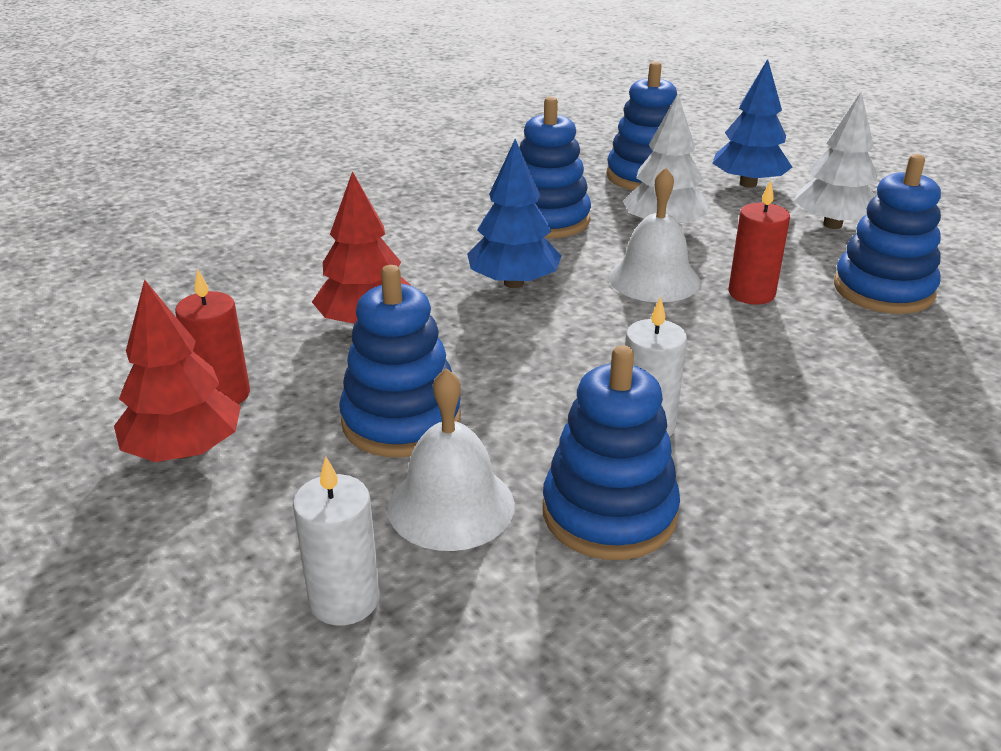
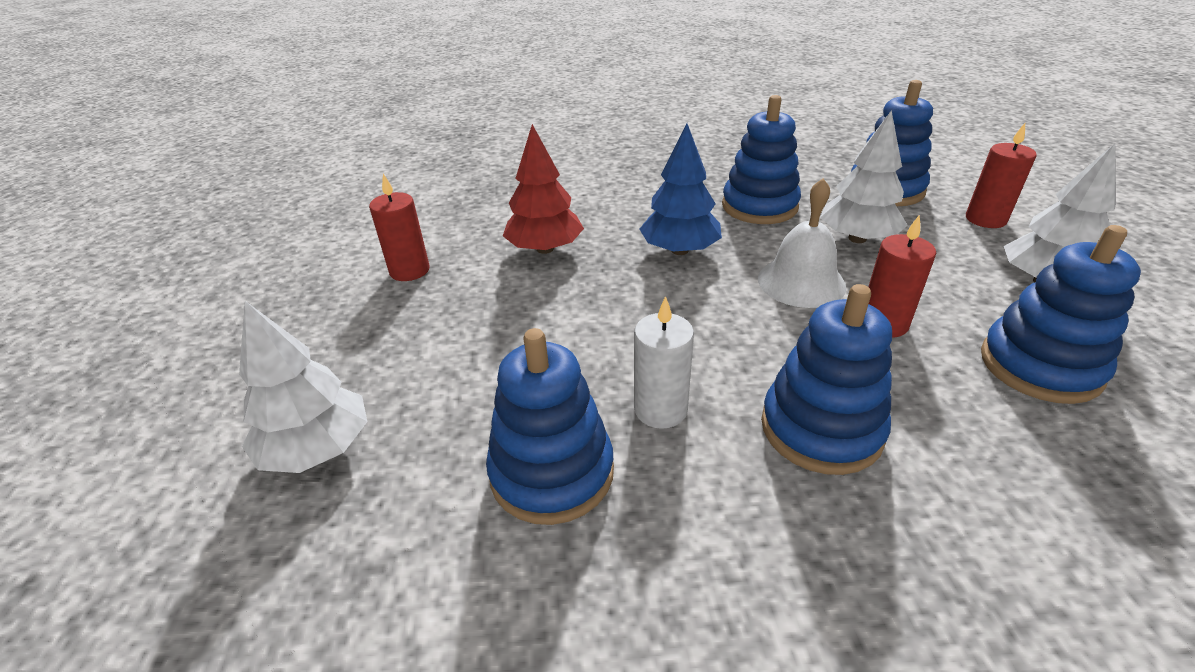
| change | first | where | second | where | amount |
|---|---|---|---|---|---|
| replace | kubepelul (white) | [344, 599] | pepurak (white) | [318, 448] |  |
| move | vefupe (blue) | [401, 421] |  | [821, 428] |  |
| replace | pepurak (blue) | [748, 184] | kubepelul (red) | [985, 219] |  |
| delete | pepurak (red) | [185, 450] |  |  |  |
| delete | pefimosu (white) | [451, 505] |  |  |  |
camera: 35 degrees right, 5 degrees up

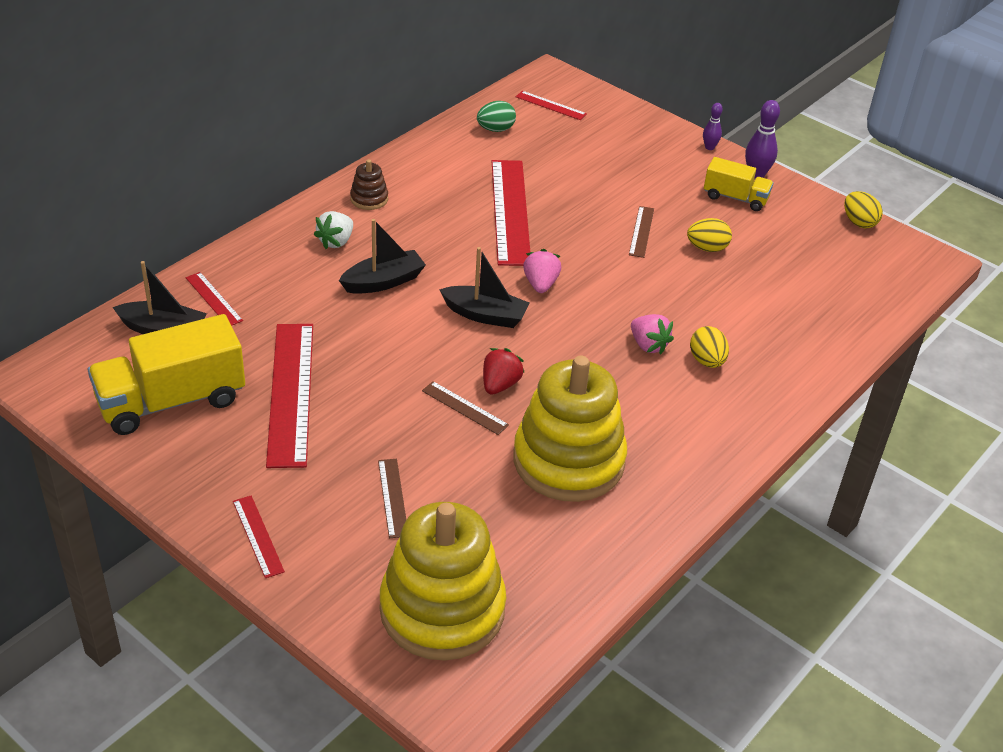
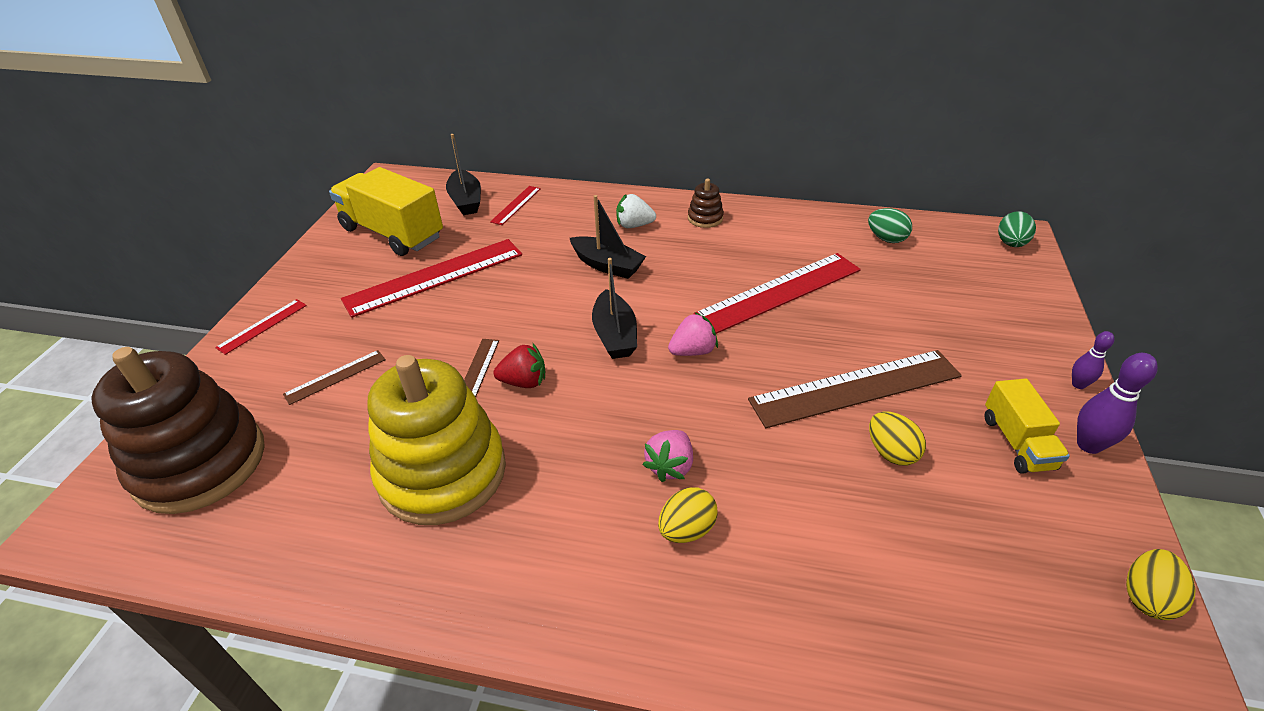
| change | first | where | second | where | amount |
|---|---|---|---|---|---|
| recolor | vefupe (yellow) | [442, 609] | vefupe (brown) | [200, 463] |  |
| resize | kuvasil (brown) | [641, 231] |  | [855, 388] | x2.11 |
| insert |  |  | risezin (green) | [1011, 244] |  |
| delete | kuvasil (red) | [550, 105] |  |  |  |
camera: 65 degrees right, 0 degrees up

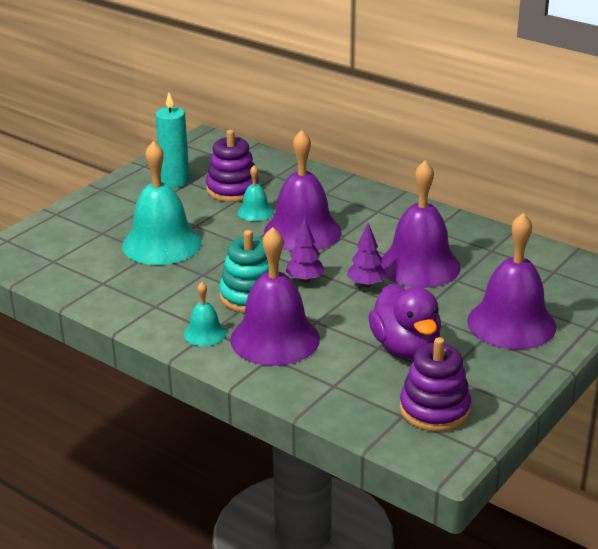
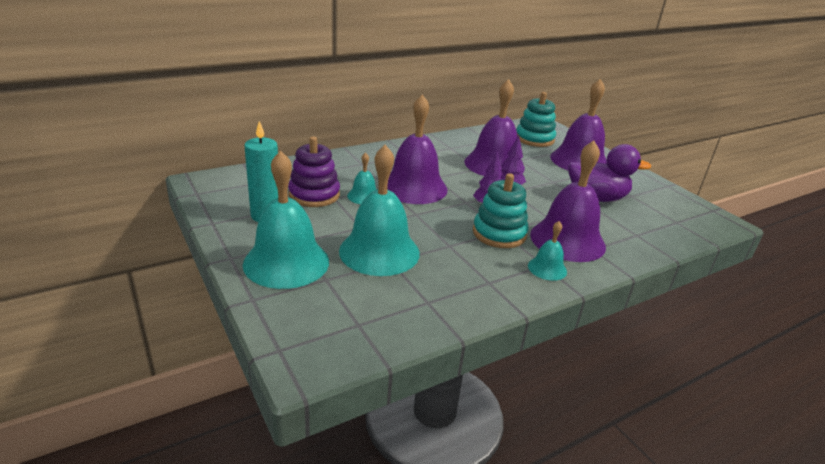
| change | first | where | second | where | amount |
|---|---|---|---|---|---|
| insert |  |  | pefimosu (turquoise) | [286, 262] |  |
| insert |  |  | vefupe (turquoise) | [534, 139] |  |
| delete | vefupe (purple) | [434, 409] |  |  |  |
camera: 70 degrees left, 0 degrees up

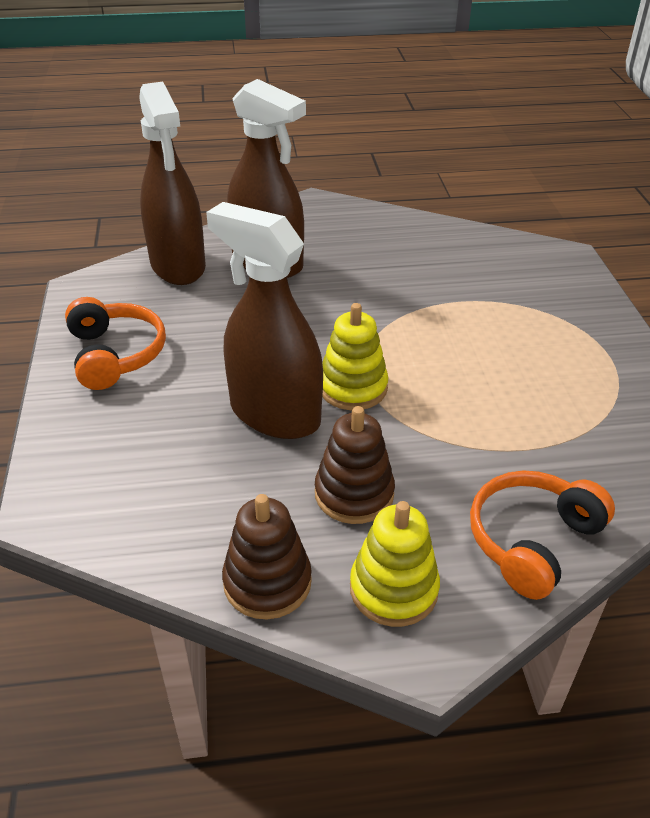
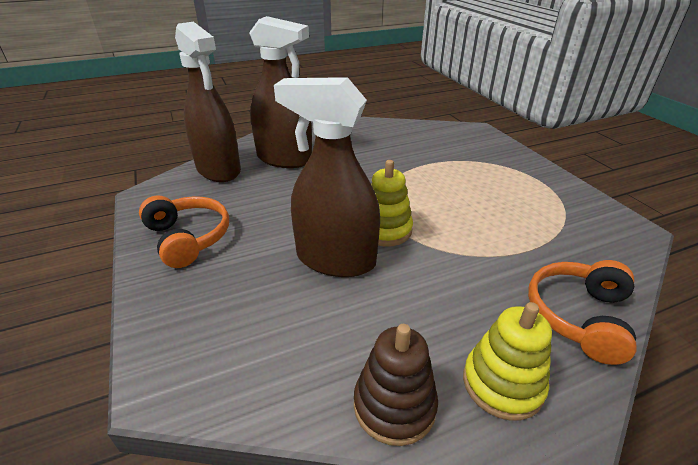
| change | first | where | second | where | amount |
|---|---|---|---|---|---|
| delete | vefupe (brown) | [354, 494] |  |  |  |
camera: 15 degrees left, 5 degrees down

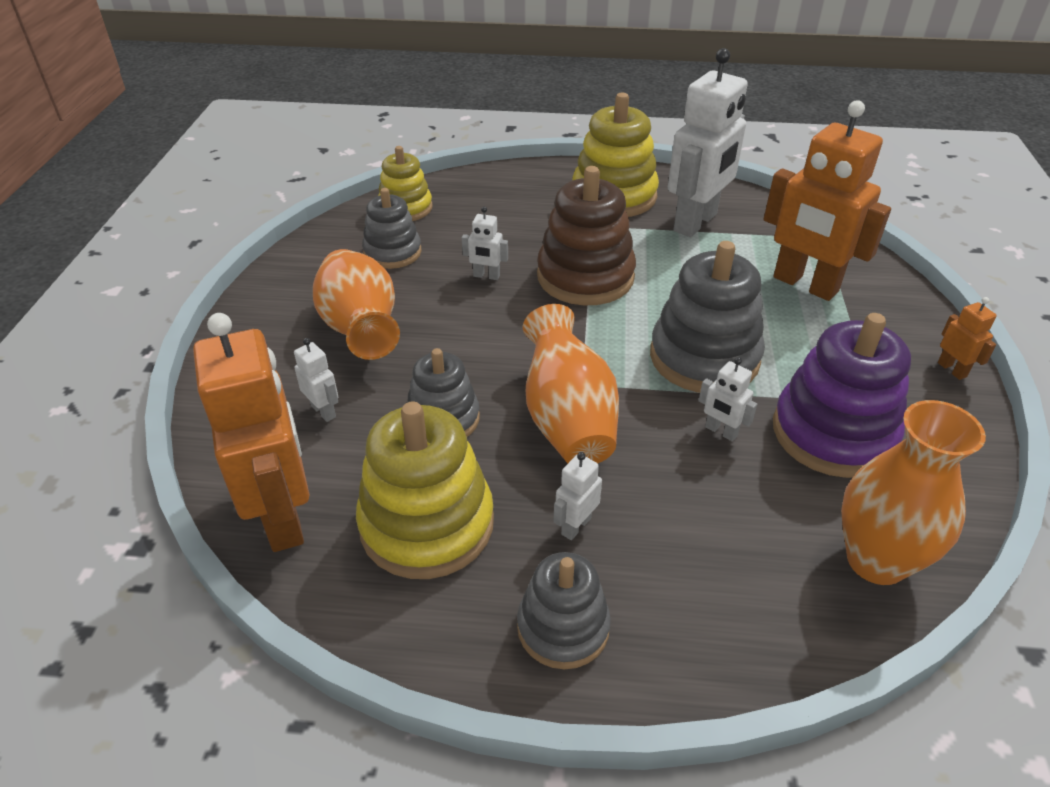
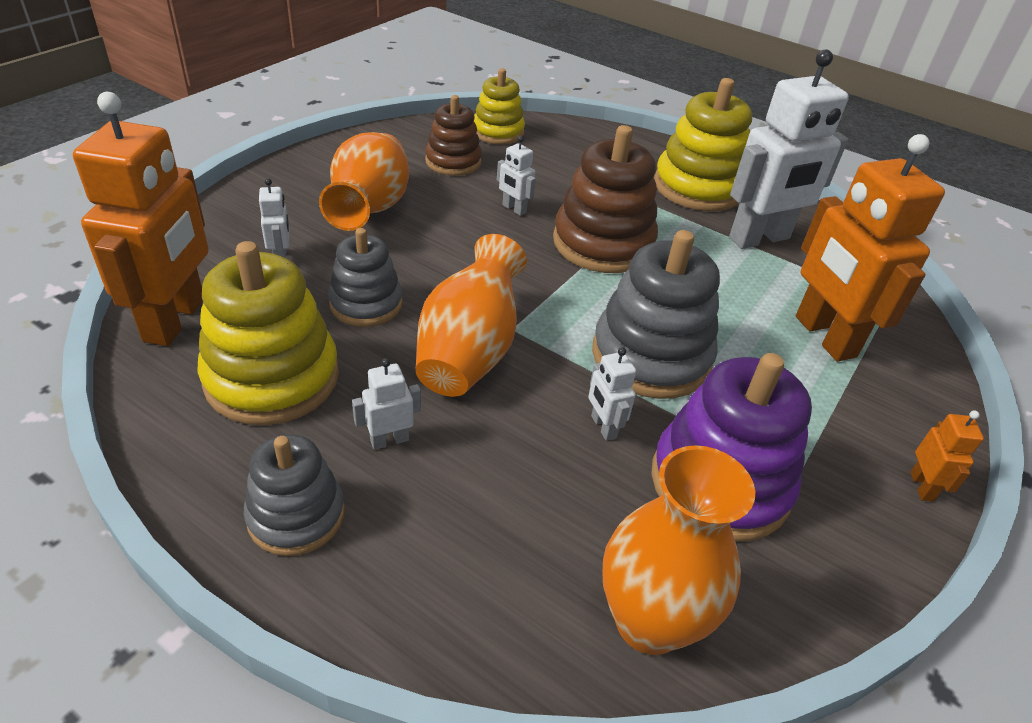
| change | first | where | second | where | amount |
|---|---|---|---|---|---|
| recolor | vefupe (grey) | [392, 252] | vefupe (brown) | [453, 162] |  |
camera: 25 degrees right, 0 degrees up

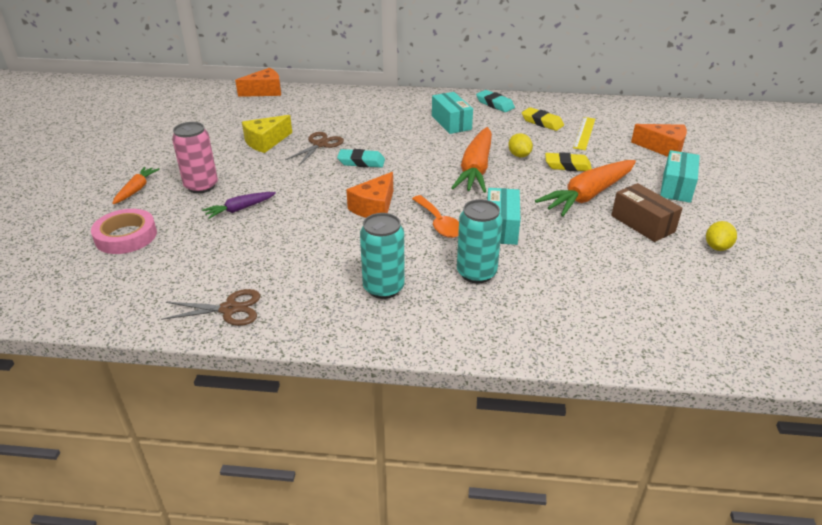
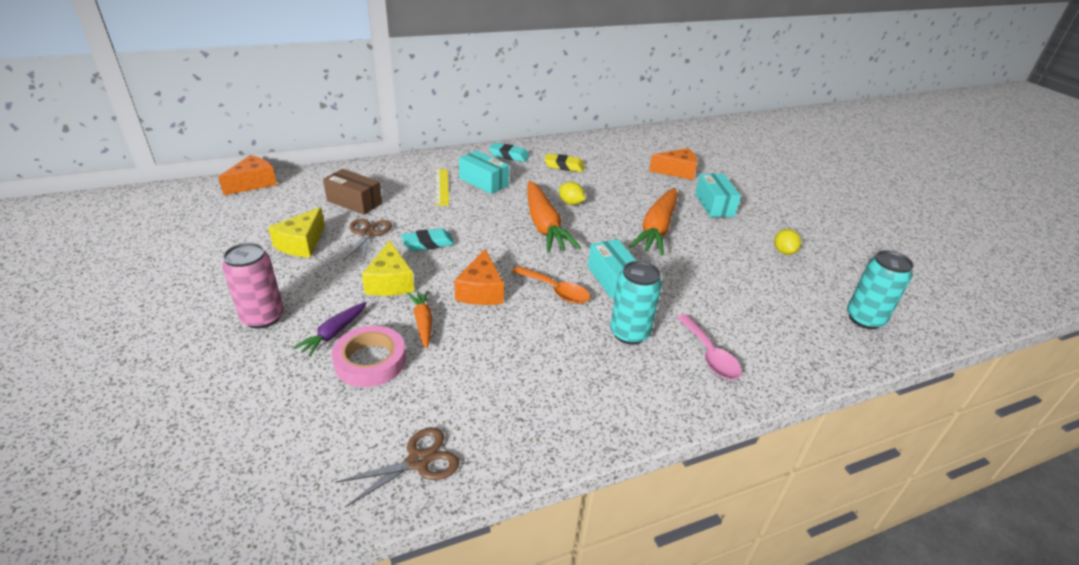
| change | first | where | second | where | amount |
|---|---|---|---|---|---|
| move | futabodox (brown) | [642, 224] |  | [354, 202] |  |
| move | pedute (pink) | [126, 236] |  | [370, 361] |  |
| insert |  |  | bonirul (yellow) | [390, 282] |  |
| move | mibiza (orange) | [136, 189] |  | [423, 322] |  |
| move | kuvasil (yellow) | [584, 133] |  | [442, 186] |  |
| insert |  |  | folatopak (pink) | [710, 355] |  |
| move | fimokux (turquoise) | [383, 288] |  | [864, 319] |  |
| delete | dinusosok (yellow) | [567, 166] |  |  |  |
camera: 30 degrees left, 0 degrees up

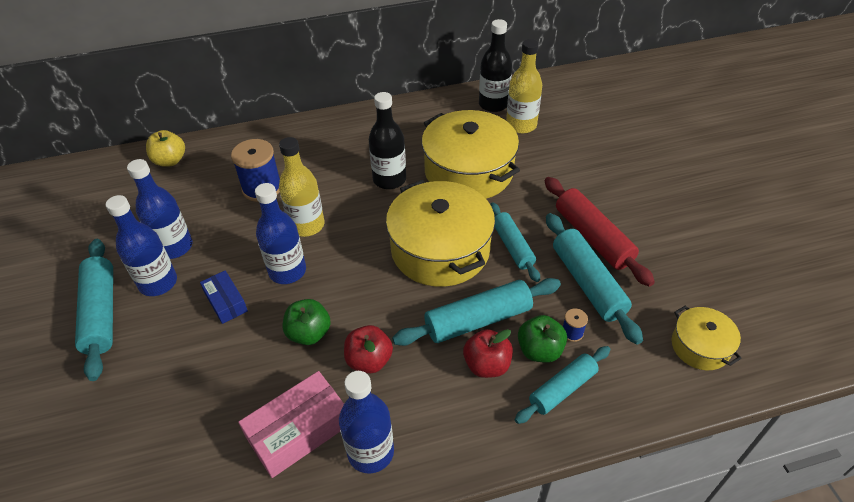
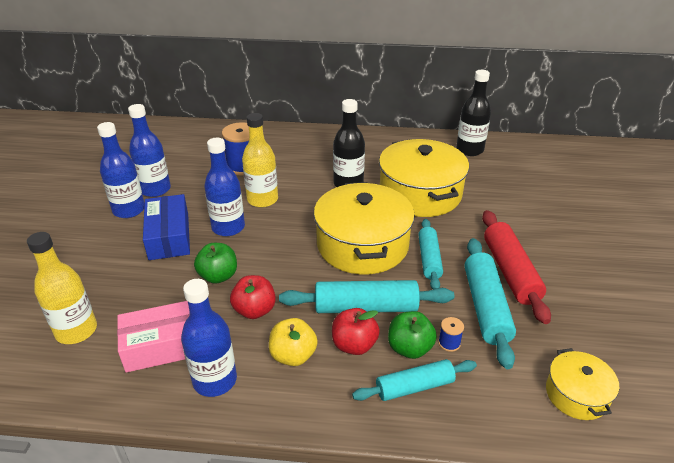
| change | first | where | second | where | amount |
|---|---|---|---|---|---|
| move | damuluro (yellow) | [521, 125] |  | [76, 331] |  |
| resize | futabodox (blue) | [226, 302] |  | [169, 236] | x1.67 |
| move | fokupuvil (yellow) | [170, 161] |  | [293, 355] |  |
| delete | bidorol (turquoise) | [101, 313] |  |  |  |
camera: 20 degrees right, 10 degrees down

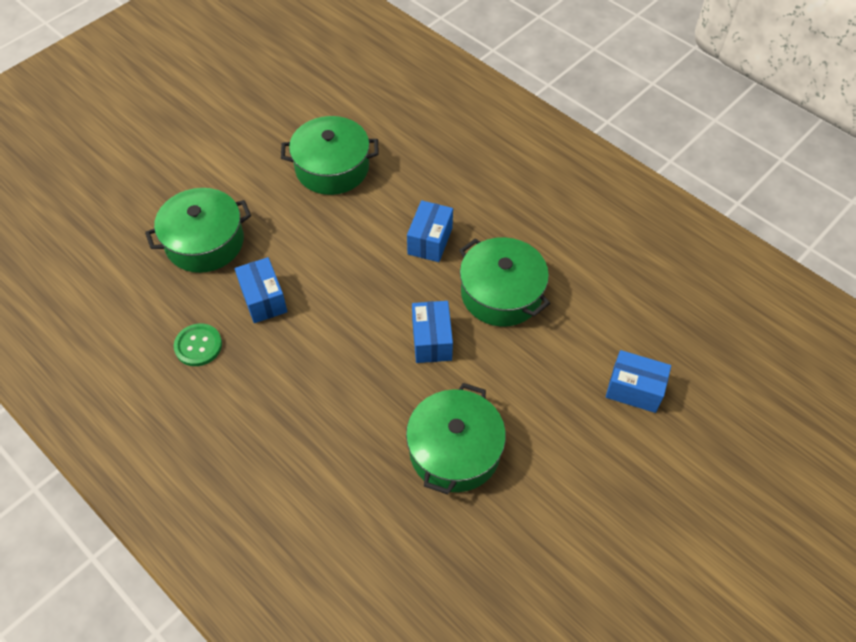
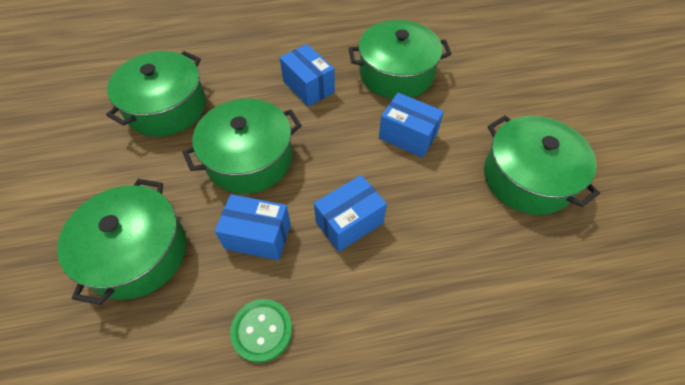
| change | first | where | second | where | amount |
|---|---|---|---|---|---|
| insert |  |  | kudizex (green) | [249, 159] |  |
| move | futabodox (blue) | [634, 390] |  | [349, 222] |  |
camera: 55 degrees left, 0 degrees up

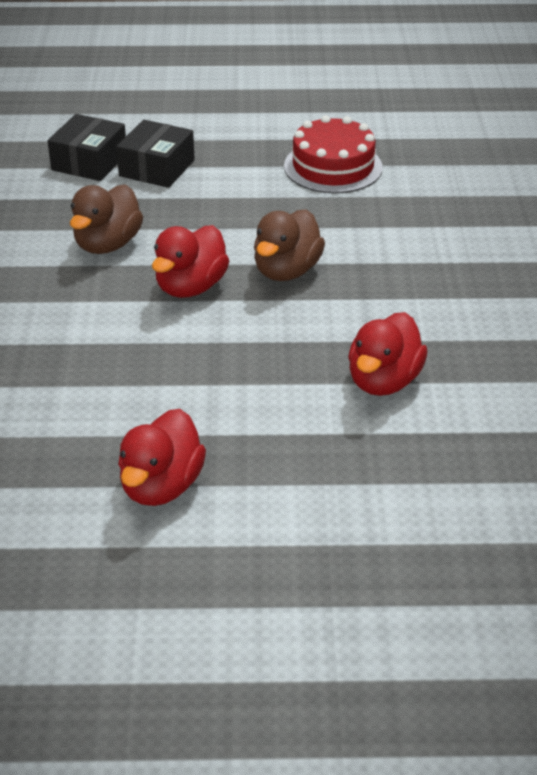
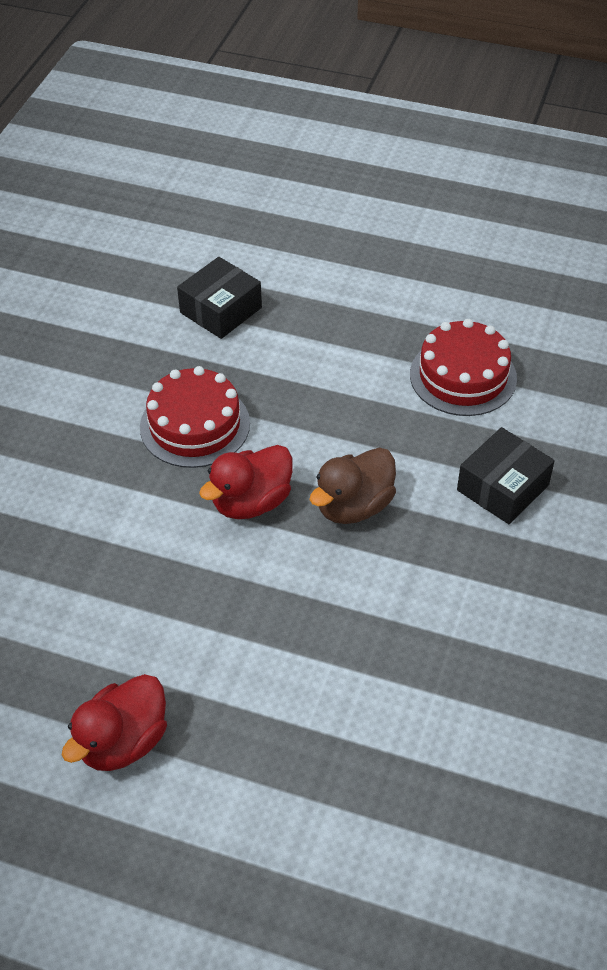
| change | first | where | second | where | amount |
|---|---|---|---|---|---|
| replace | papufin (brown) | [108, 244] | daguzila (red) | [195, 425] |  |
| move | futabodox (black) | [157, 168] |  | [502, 488] |  |
| delete | papufin (red) | [383, 381] |  |  |  |
camera: 20 degrees right, 10 degrees up

